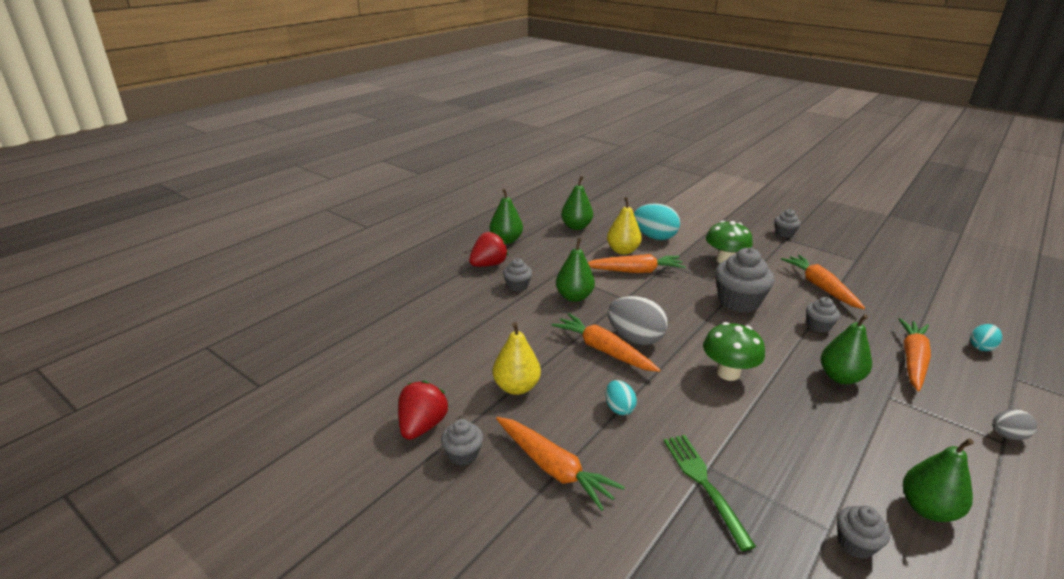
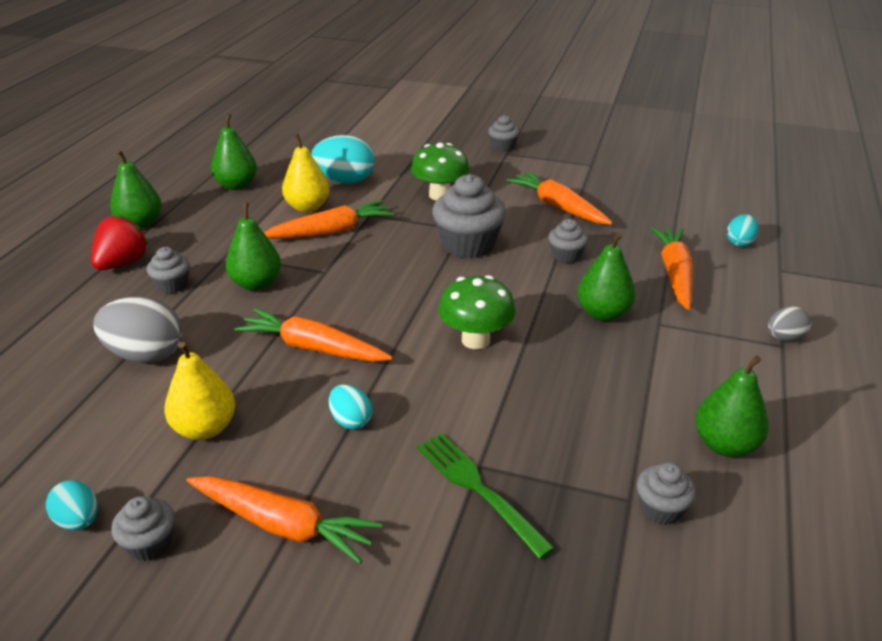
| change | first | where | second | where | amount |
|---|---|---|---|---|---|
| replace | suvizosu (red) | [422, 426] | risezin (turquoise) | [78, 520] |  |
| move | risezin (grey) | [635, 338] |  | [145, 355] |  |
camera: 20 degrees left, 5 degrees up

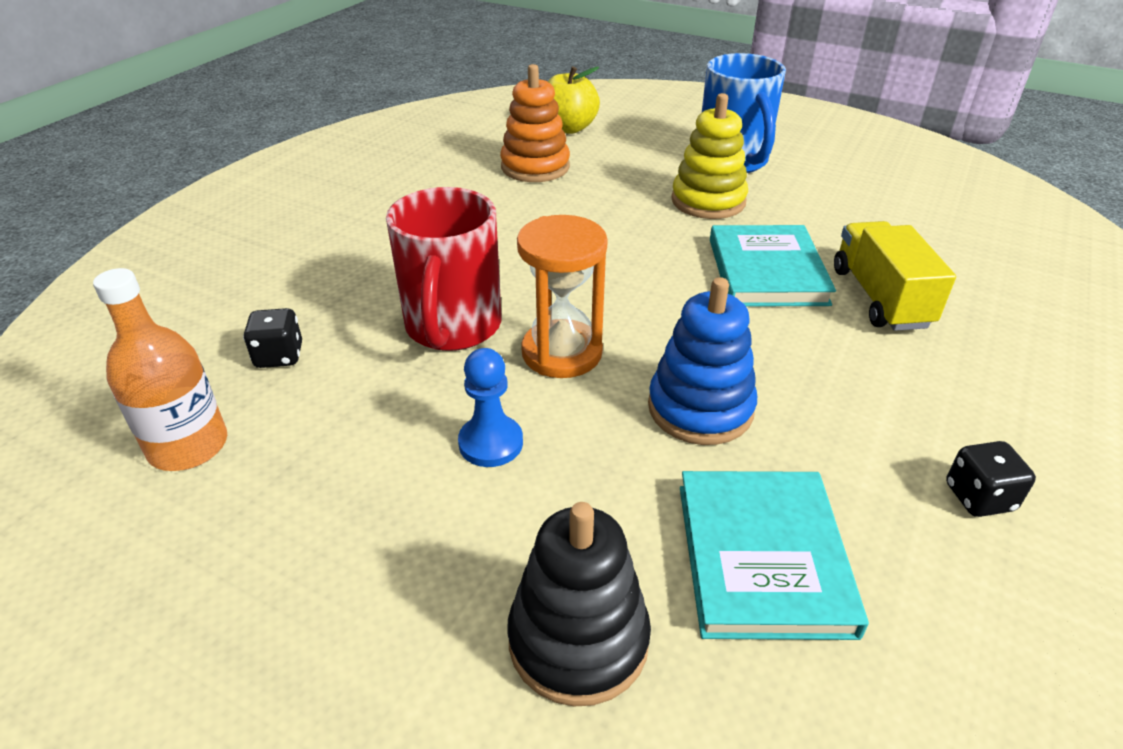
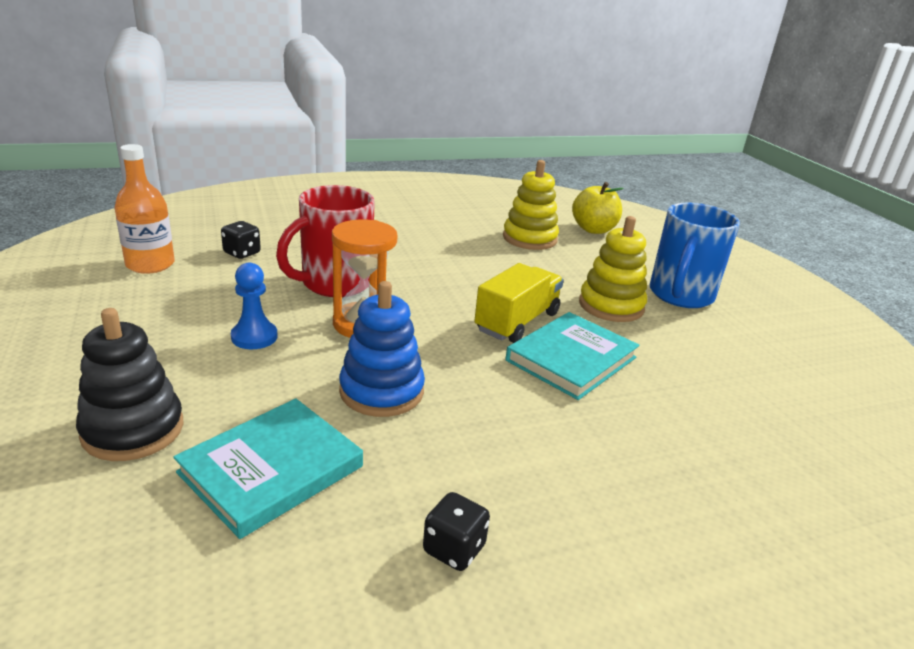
| change | first | where | second | where | amount |
|---|---|---|---|---|---|
| move | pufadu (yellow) | [880, 298] |  | [517, 322] |  |
| recolor | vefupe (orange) | [535, 167] | vefupe (yellow) | [529, 238] |  |
camera: 40 degrees right, 10 degrees down

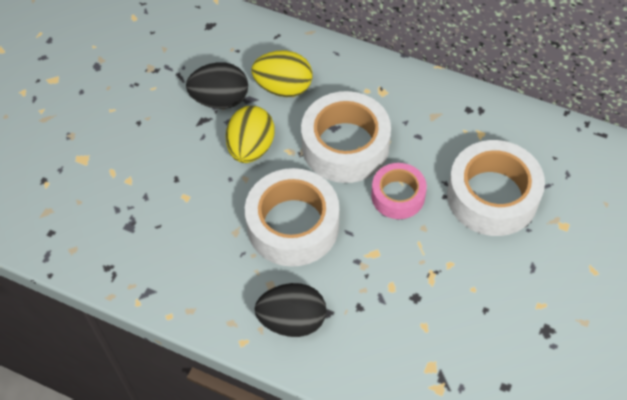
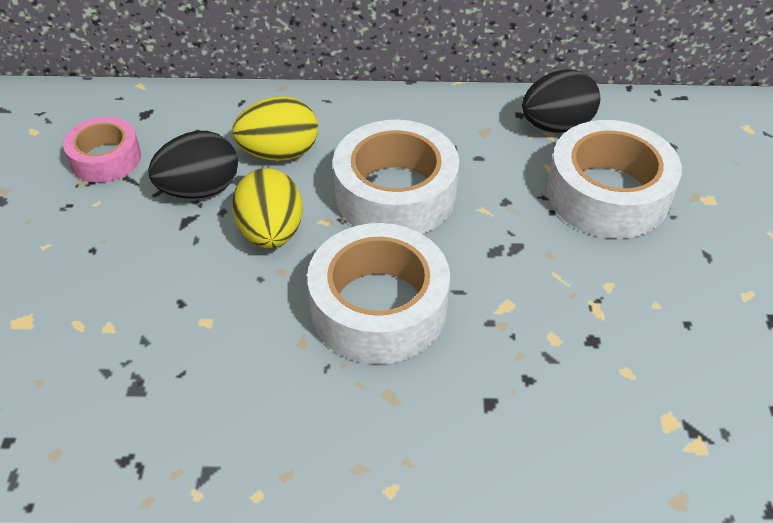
| change | first | where | second | where | amount |
|---|---|---|---|---|---|
| move | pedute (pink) | [398, 196] |  | [106, 158] |  |
| move | risezin (black) | [292, 320] |  | [556, 126] |  |
camera: 25 degrees left, 10 degrees down

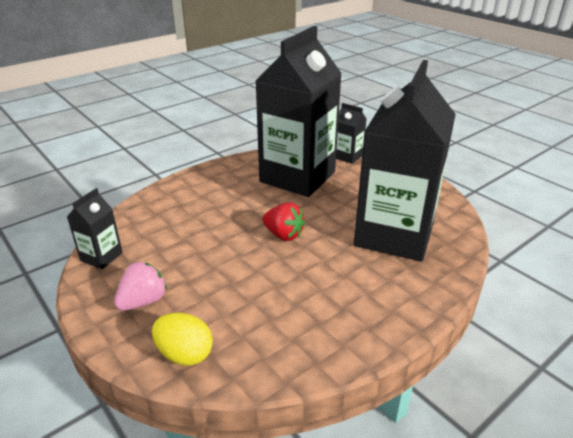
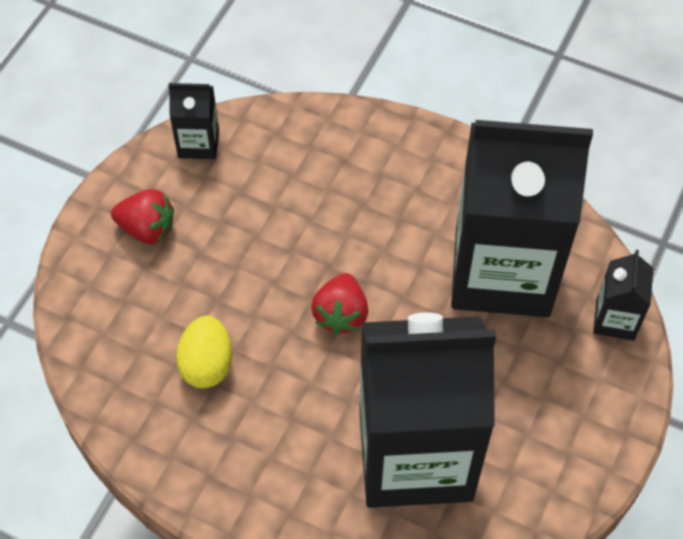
| change | first | where | second | where | amount |
|---|---|---|---|---|---|
| recolor | suvizosu (pink) | [143, 301] | suvizosu (red) | [147, 229] |  |
| move | risezin (yellow) | [185, 354] |  | [207, 364] |  |
camera: 65 degrees right, 25 degrees up

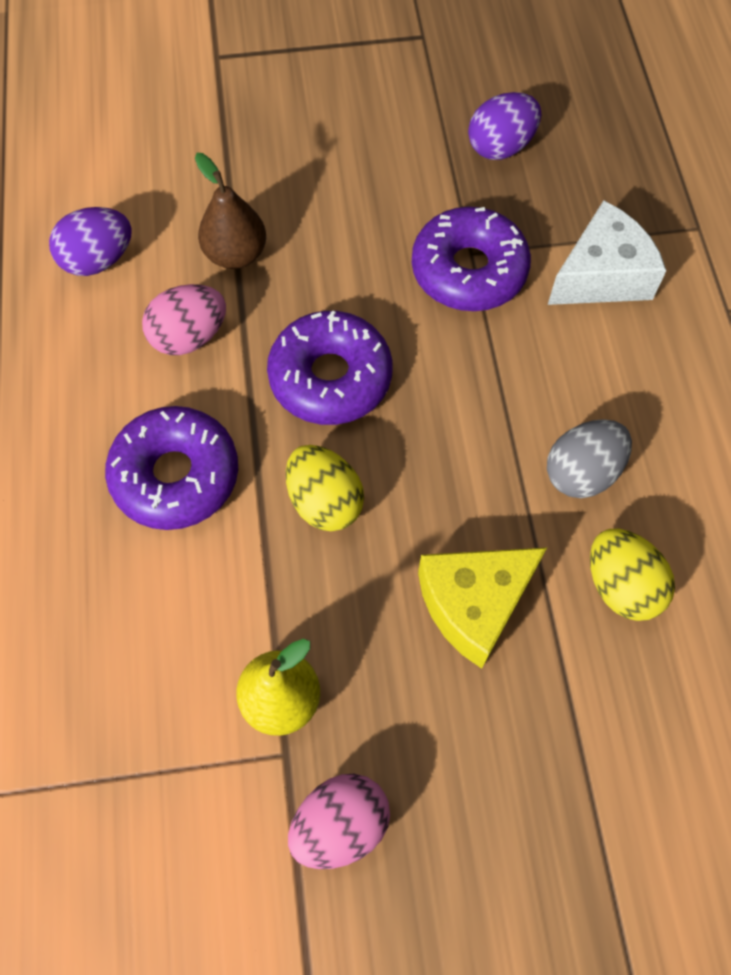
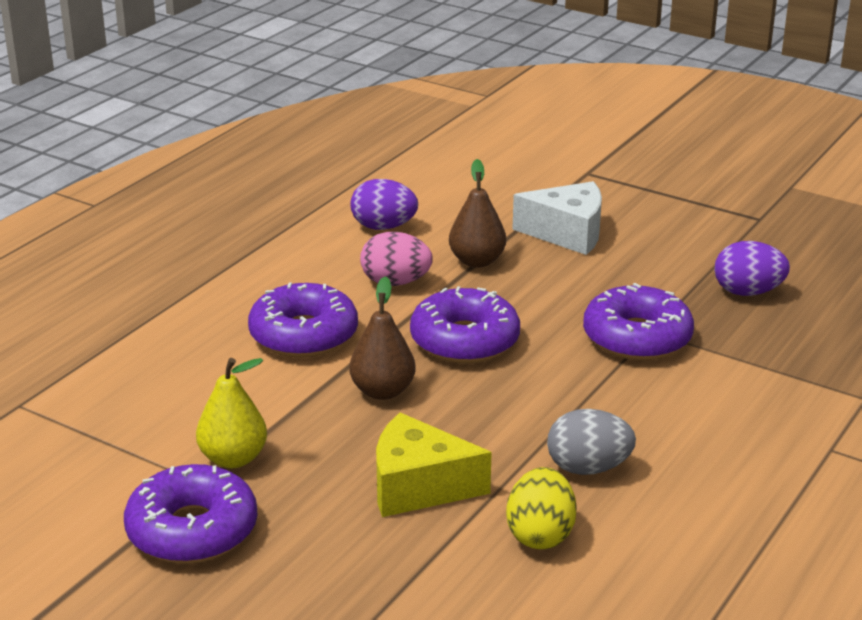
| change | first | where | second | where | amount |
|---|---|---|---|---|---|
| replace | risezin (pink) | [340, 825] | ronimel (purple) | [192, 530] |  |
| replace | risezin (yellow) | [325, 501] | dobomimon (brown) | [382, 391] |  |
| move | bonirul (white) | [601, 275] |  | [567, 233] |  |
camera: 40 degrees right, 35 degrees down

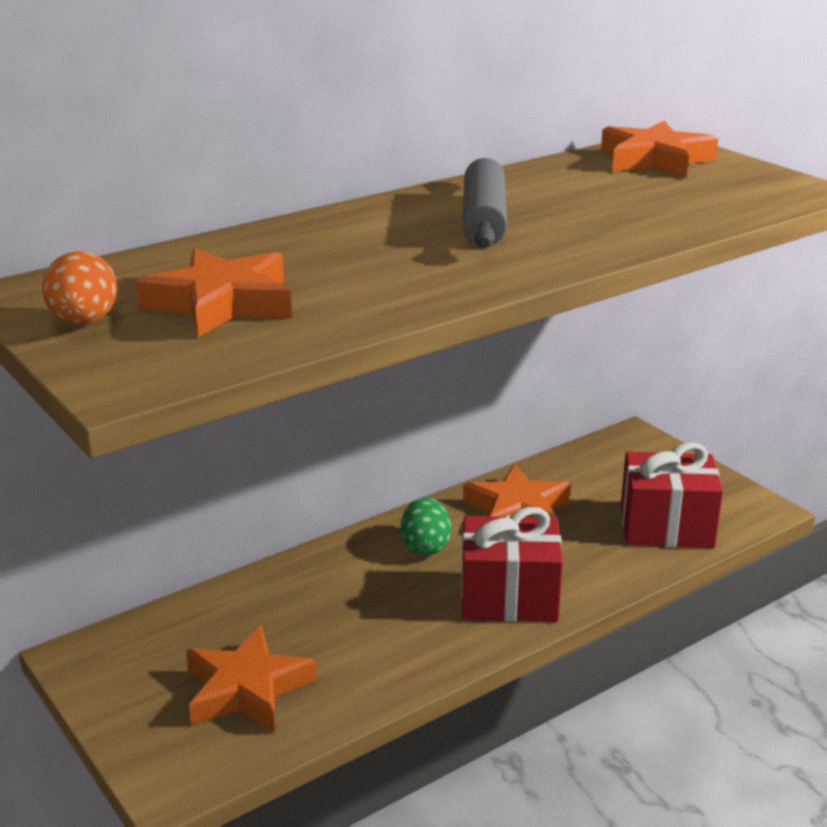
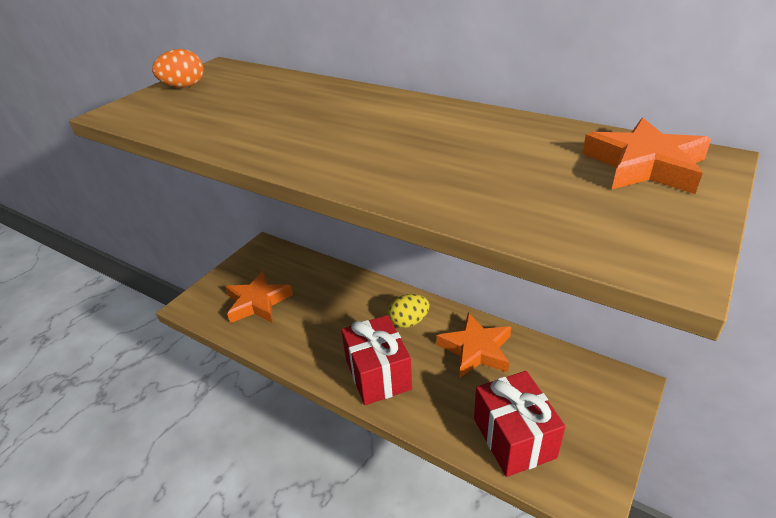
| change | first | where | second | where | amount |
|---|---|---|---|---|---|
| recolor | risezin (green) | [425, 546] | risezin (yellow) | [409, 321] |  |
| delete | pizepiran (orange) | [221, 303] |  |  |  |
| delete | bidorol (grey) | [484, 220] |  |  |  |
camera: 70 degrees right, 10 degrees up

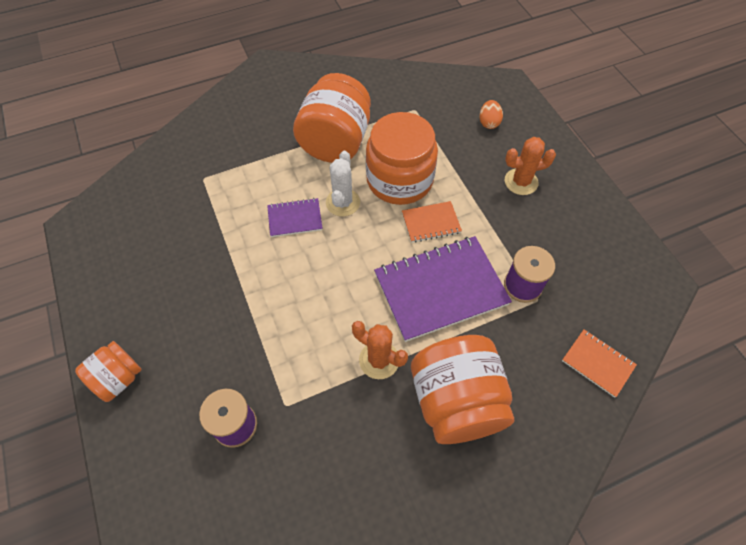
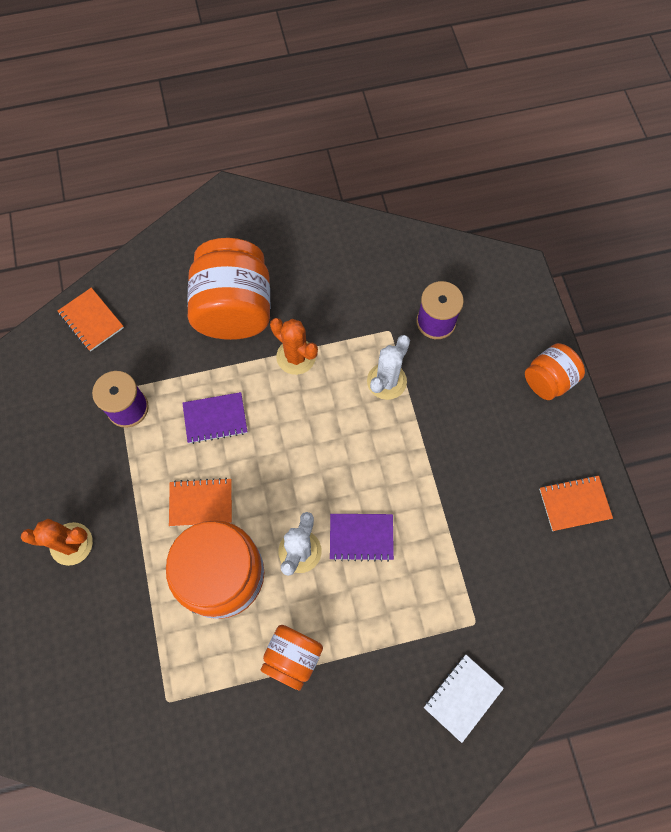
| change | first | where | second | where | amount |
|---|---|---|---|---|---|
| resize | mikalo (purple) | [440, 289] |  | [215, 418] | x0.49 |
| resize | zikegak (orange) | [335, 142] |  | [292, 657] | x0.55 |
| insert |  |  | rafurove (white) | [386, 381] |  |
| insert |  |  | mikalo (white) | [462, 697] |  |
| insert |  |  | mikalo (orange) | [574, 503] |  |
| delete | risezin (orange) | [489, 122] |  |  |  |
camera: 170 degrees left, 10 degrees up

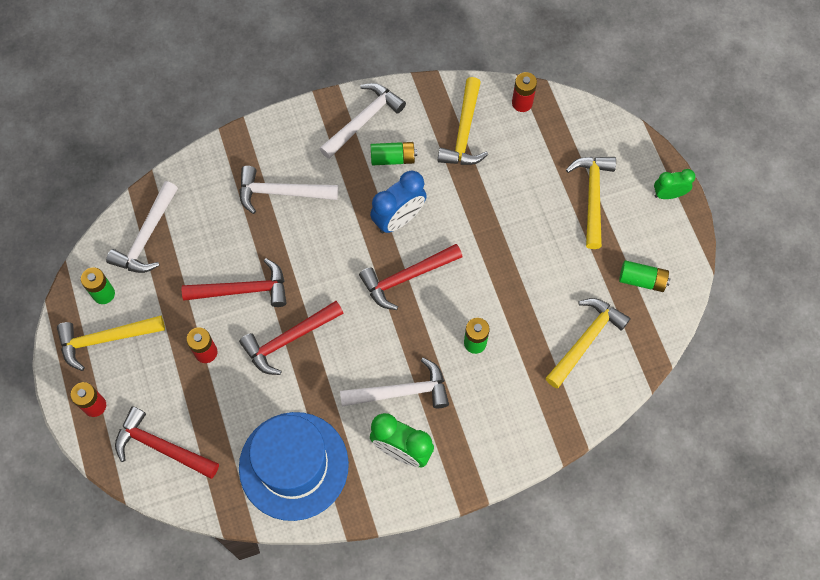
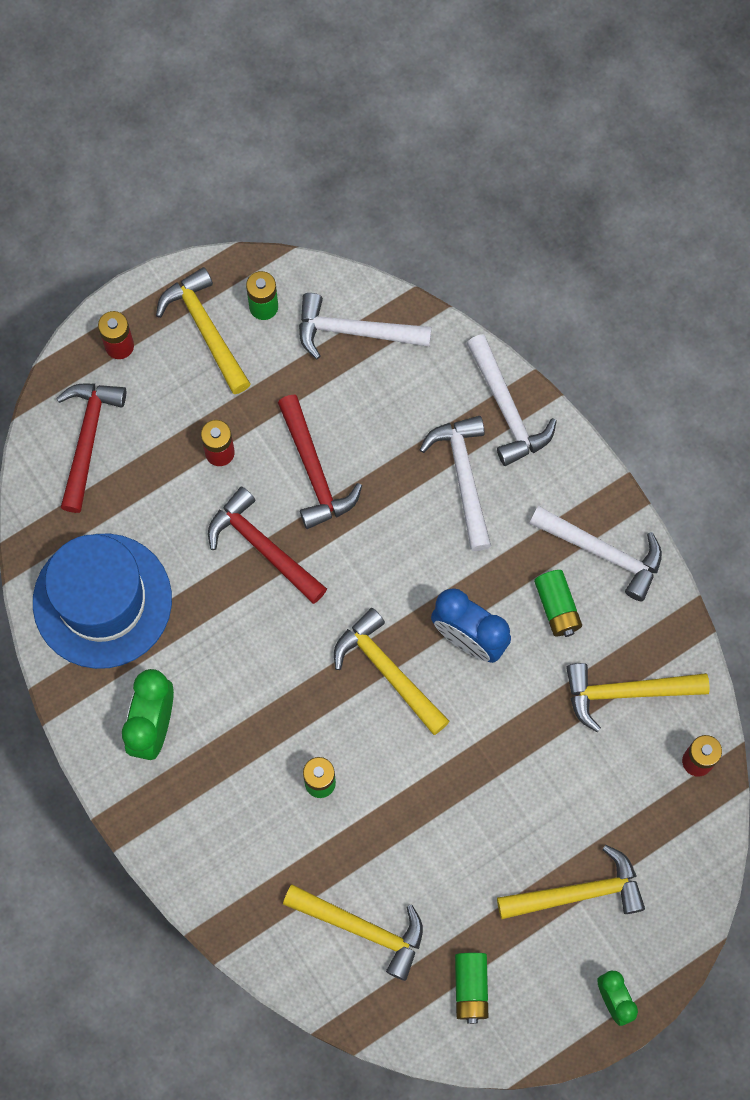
| change | first | where | second | where | amount |
|---|---|---|---|---|---|
| recolor | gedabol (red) | [406, 277] | gedabol (yellow) | [387, 671] |  |
| move | gedabol (white) | [401, 391] |  | [507, 409] |  |
camera: 75 degrees right, 5 degrees up

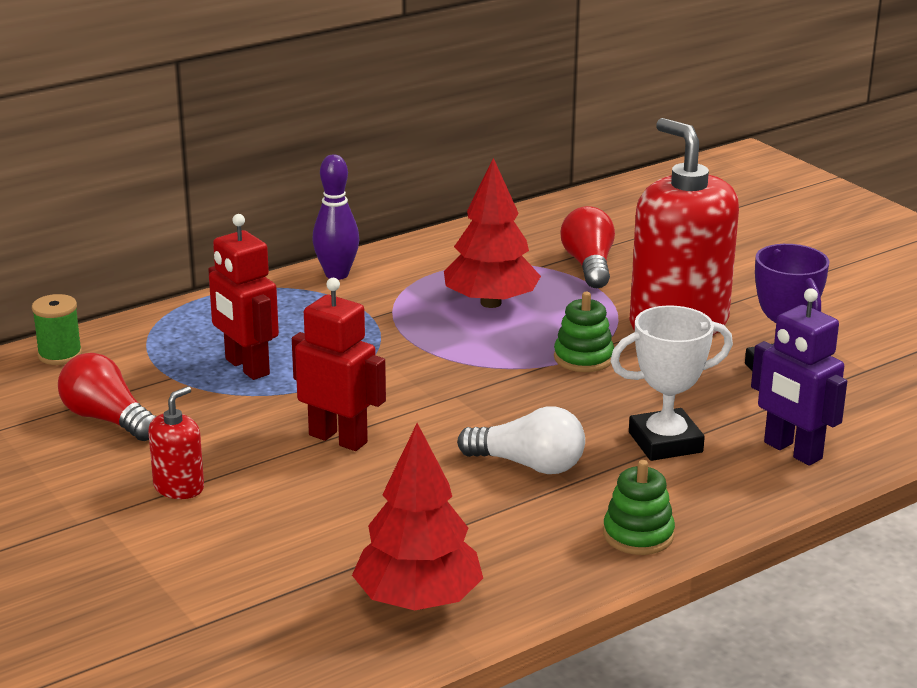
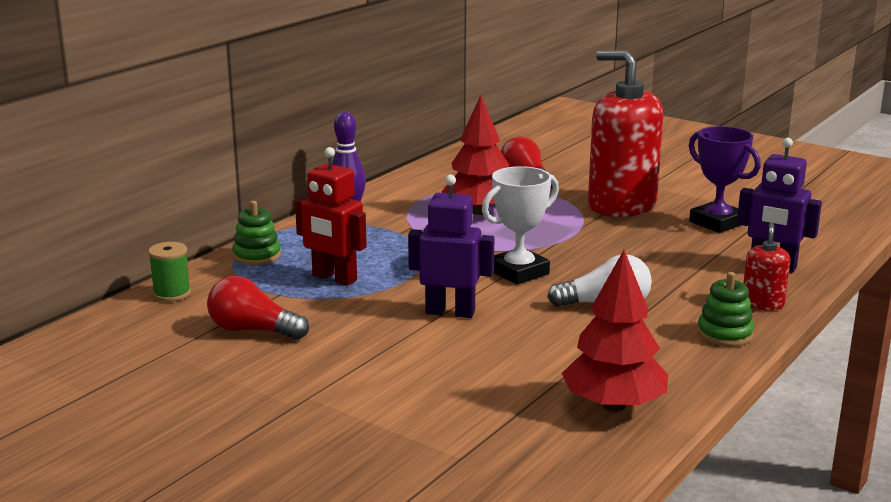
| change | first | where | second | where | amount |
|---|---|---|---|---|---|
| move | vefupe (green) | [583, 358] |  | [257, 256] |  |
| recolor | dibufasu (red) | [338, 438] | dibufasu (purple) | [450, 312] |  |
| move | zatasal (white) | [665, 442] |  | [519, 272] |  |
| move | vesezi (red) | [179, 487] |  | [762, 304] |  |
camera: 20 degrees left, 5 degrees down

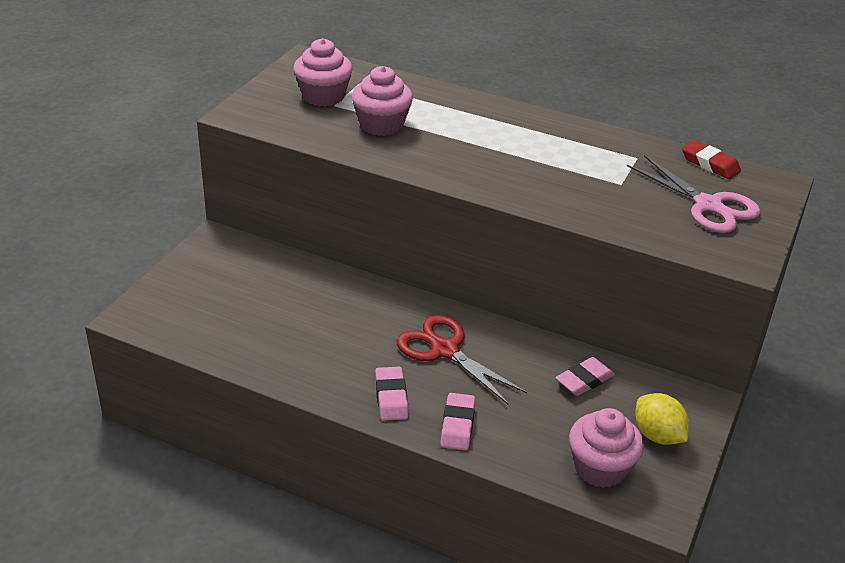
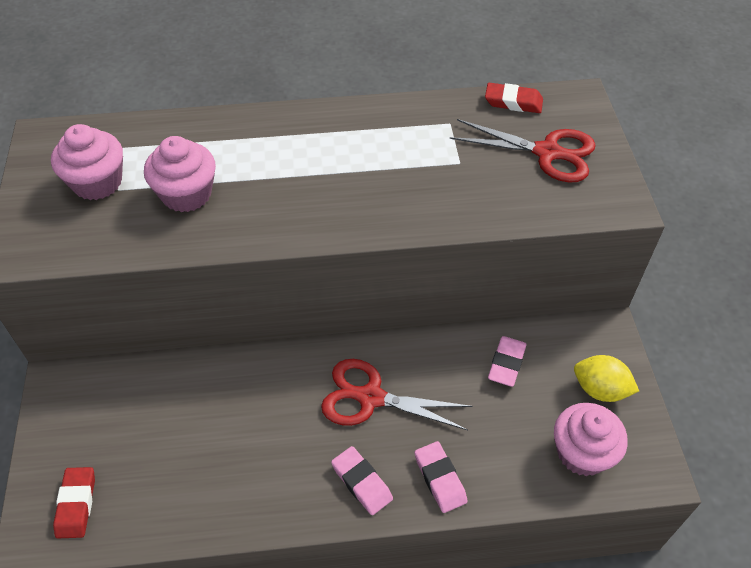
| change | first | where | second | where | amount |
|---|---|---|---|---|---|
| insert |  |  | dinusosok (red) | [76, 504] |  |
| recolor | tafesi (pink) | [708, 205] | tafesi (red) | [547, 152] |  |
camera: 30 degrees left, 15 degrees up

